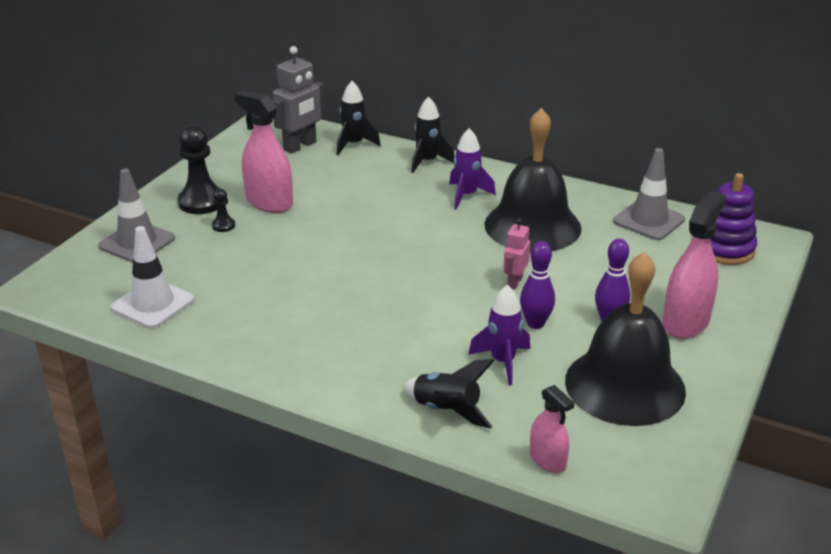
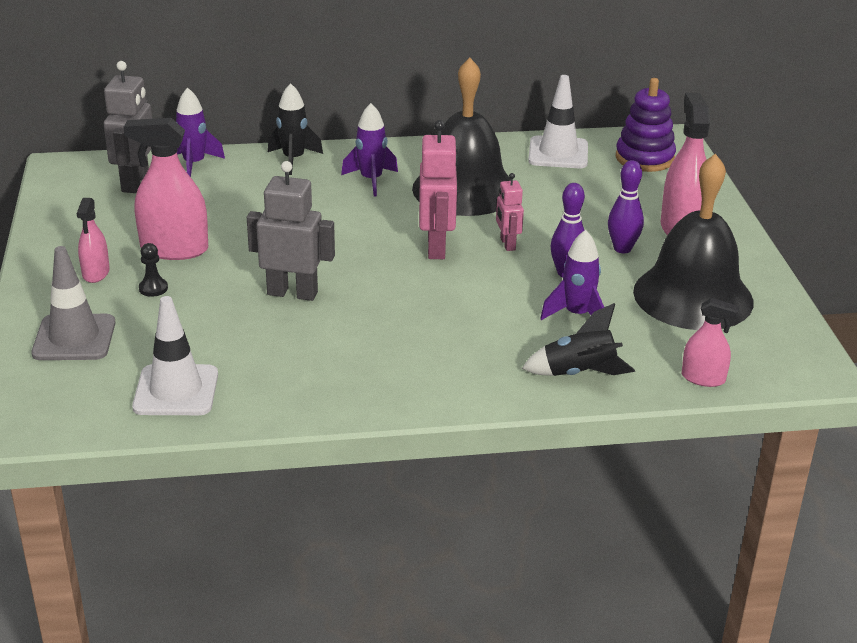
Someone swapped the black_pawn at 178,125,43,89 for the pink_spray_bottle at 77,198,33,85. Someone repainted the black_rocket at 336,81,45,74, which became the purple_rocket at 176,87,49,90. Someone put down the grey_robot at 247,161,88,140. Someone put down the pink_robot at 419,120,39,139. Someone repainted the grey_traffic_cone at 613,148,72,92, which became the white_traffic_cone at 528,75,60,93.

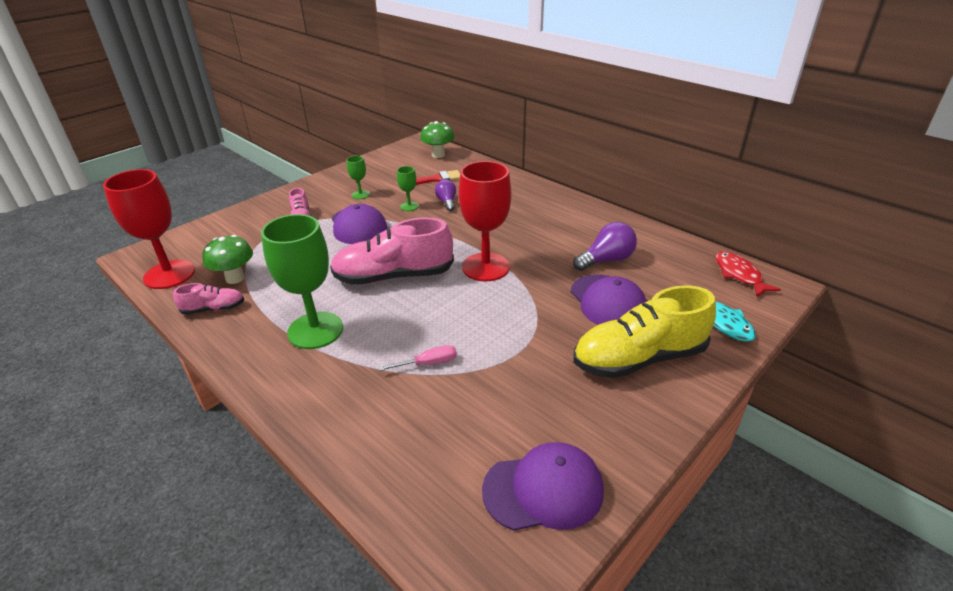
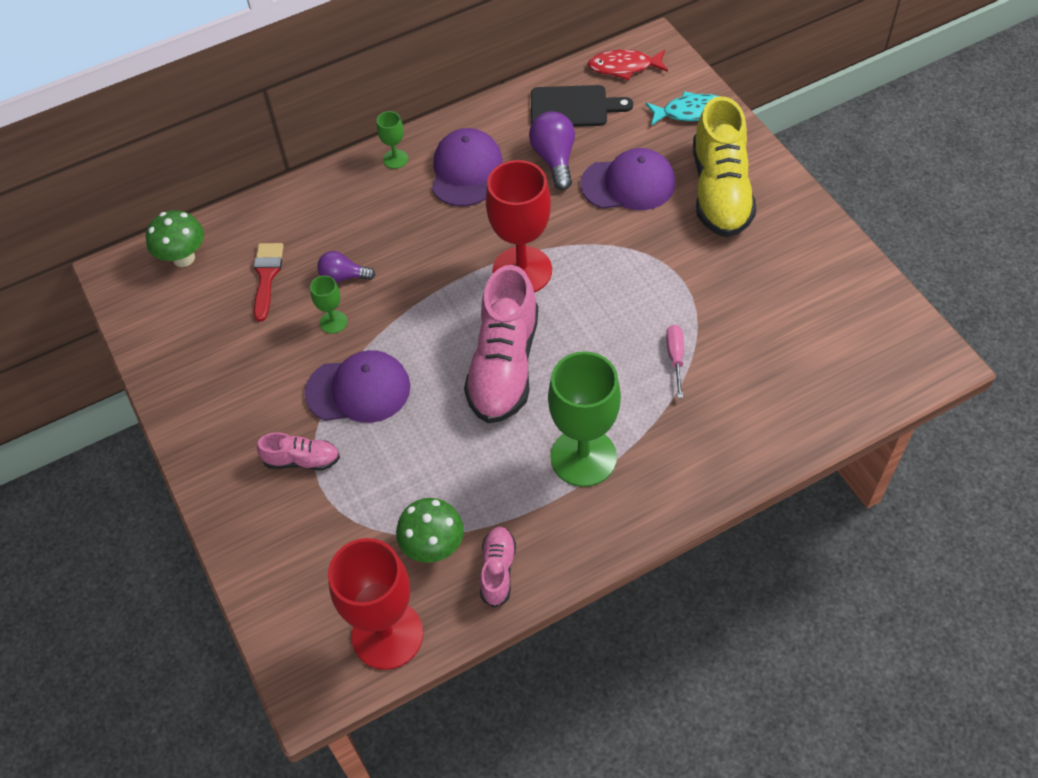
Someone carried the green_goblet from 347,156,23,43 to 377,111,31,58. Someone carried the purple_cap from 482,442,122,89 to 432,128,71,78. Someone put down the black_cutting_board at 531,85,102,42.

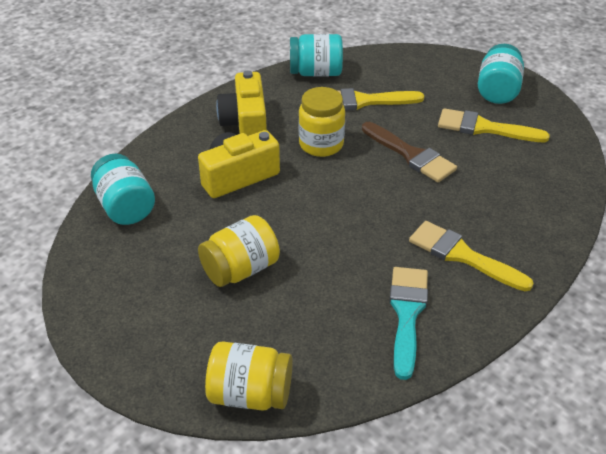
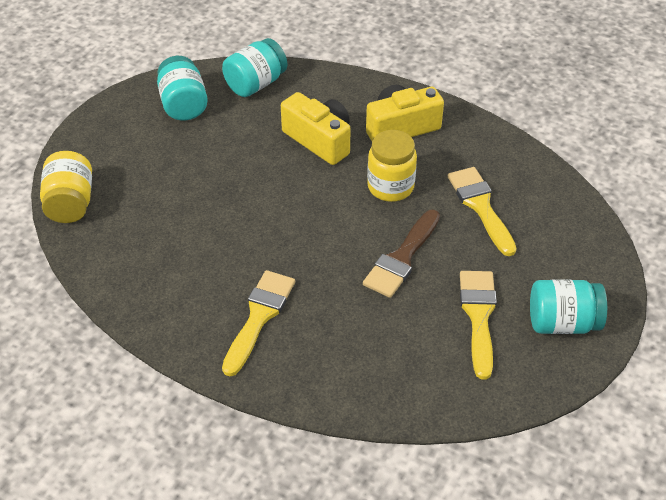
Someone carried the turquoise_jar from 290,34,53,43 to 157,56,51,65. Someone took away the yellow_jar at 198,215,82,72. Someone took away the turquoise_brush at 390,267,38,113.

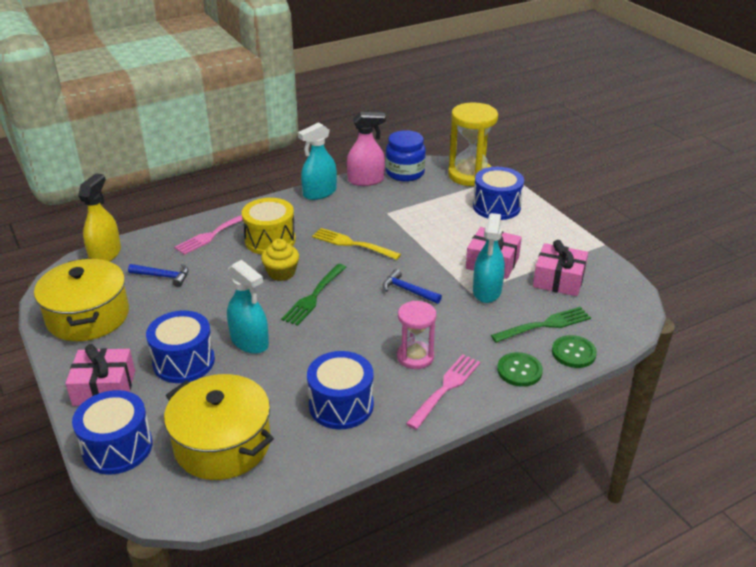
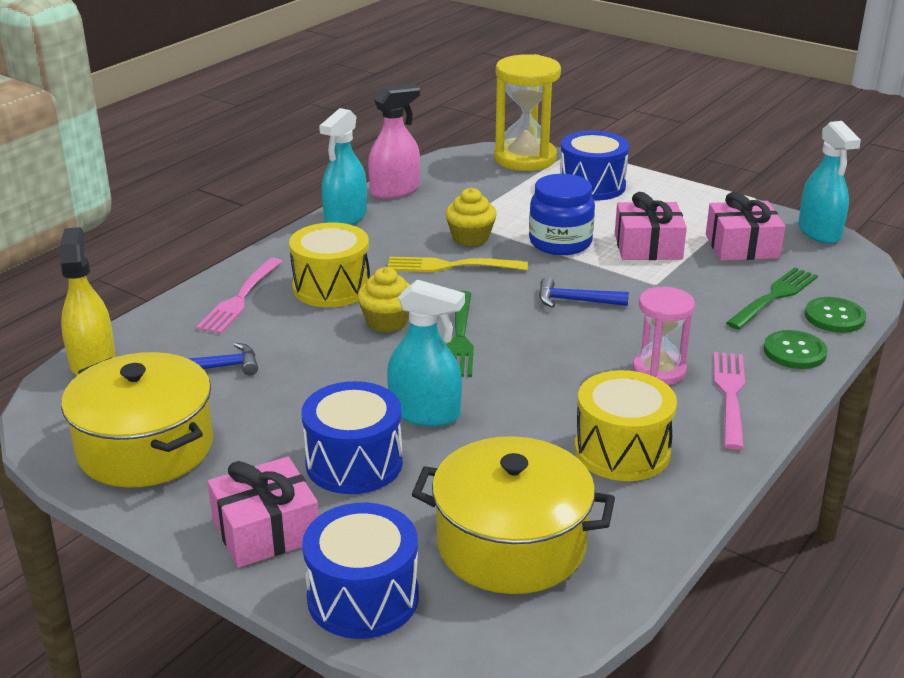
Someone put down the yellow_cupcake at 445,188,52,58. Someone carried the blue_jar from 386,130,40,52 to 529,174,66,81. Someone repainted the blue_drum at 307,351,67,78, which became the yellow_drum at 575,370,102,111. Someone carried the turquoise_spray_bottle from 473,213,32,90 to 798,121,63,123.

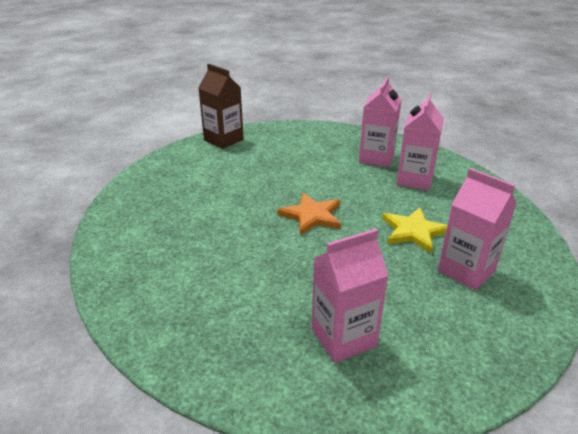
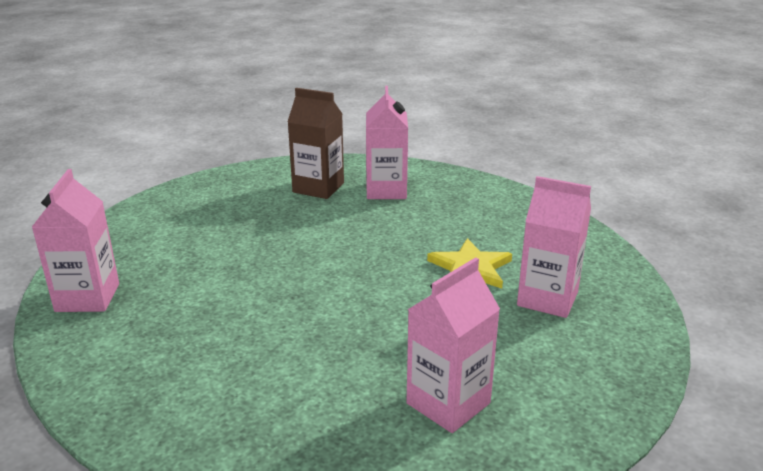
Someone carried the pink_carton from 396,93,48,98 to 32,169,87,143. Someone carried the brown_carton from 198,64,46,85 to 288,88,56,111. Someone took away the orange_star at 277,193,64,42.

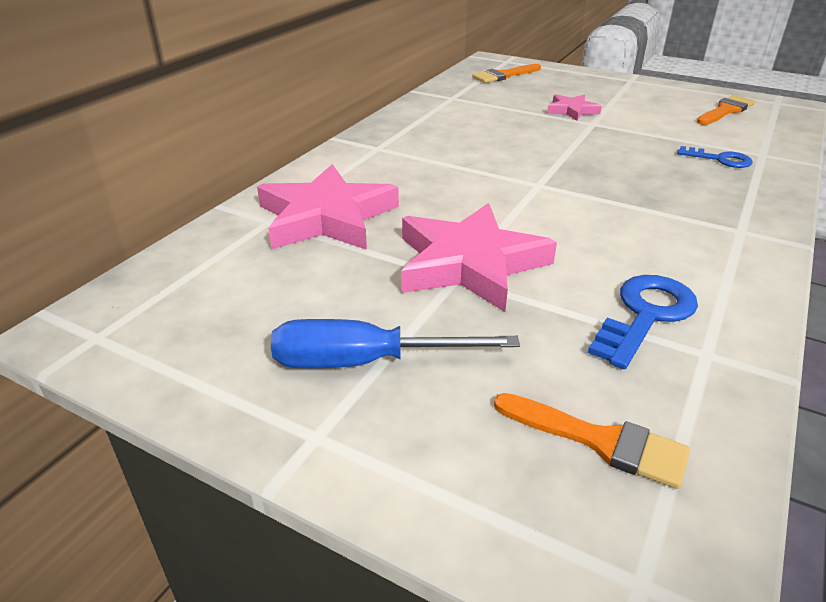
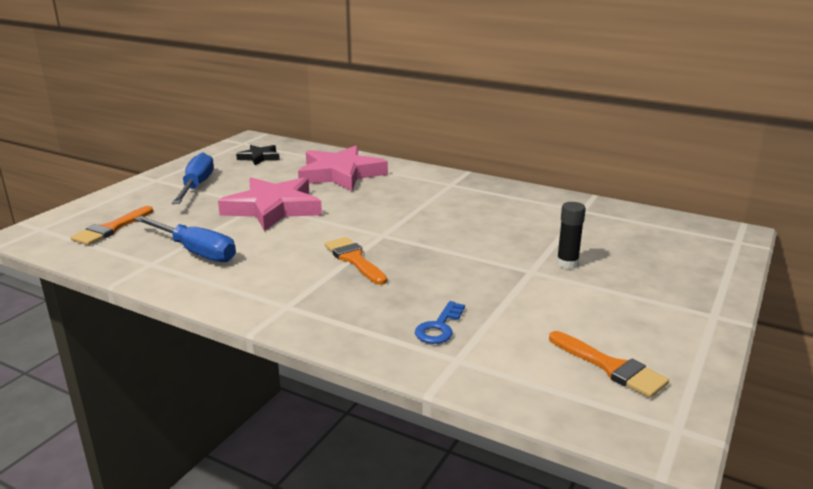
Someone swapped the blue_key at 588,275,110,94 for the blue_screwdriver at 134,216,102,46. Someone put down the black_star at 236,145,44,20. Someone carried the orange_brush from 472,64,69,19 to 324,237,63,48. Someone swapped the pink_star at 547,94,55,27 for the black_glue_stick at 557,202,29,67.

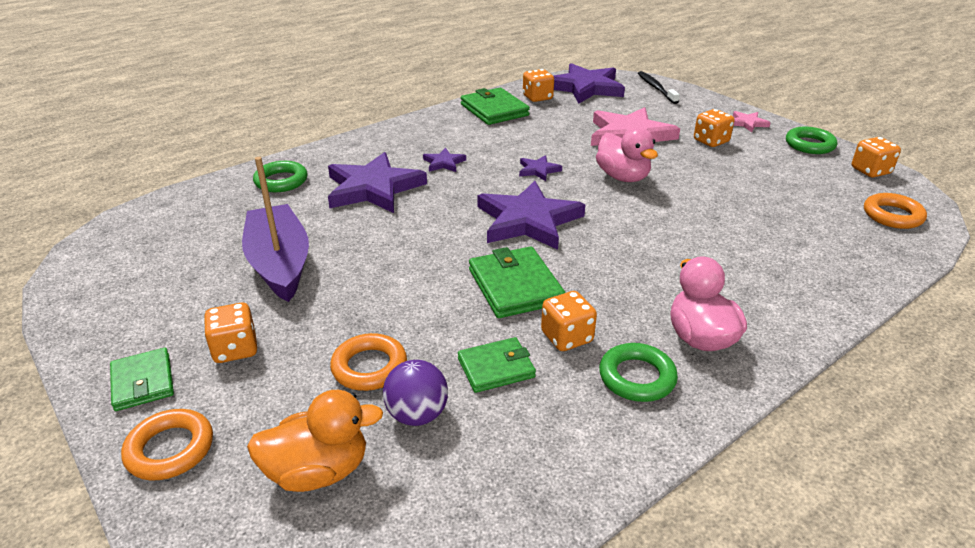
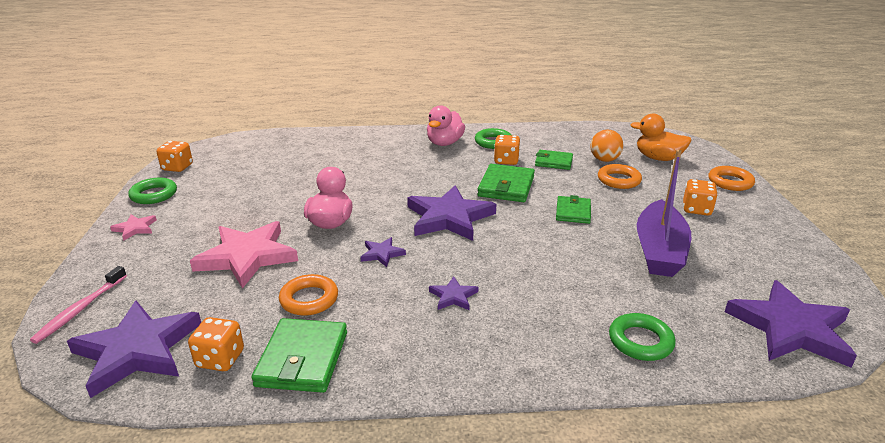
Someone repainted the black_toothbrush at 638,71,42,33, which became the pink_toothbrush at 30,266,97,78. Someone carried the orange_ring from 864,193,63,36 to 279,274,59,42. Someone carried the green_wallet from 110,348,64,63 to 556,195,35,29. Someone repainted the purple_ball at 383,360,65,66, which became the orange_ball at 590,130,33,32. Someone carried the purple_star from 328,152,99,61 to 725,280,132,88. Someone took away the orange_dice at 694,109,40,38.

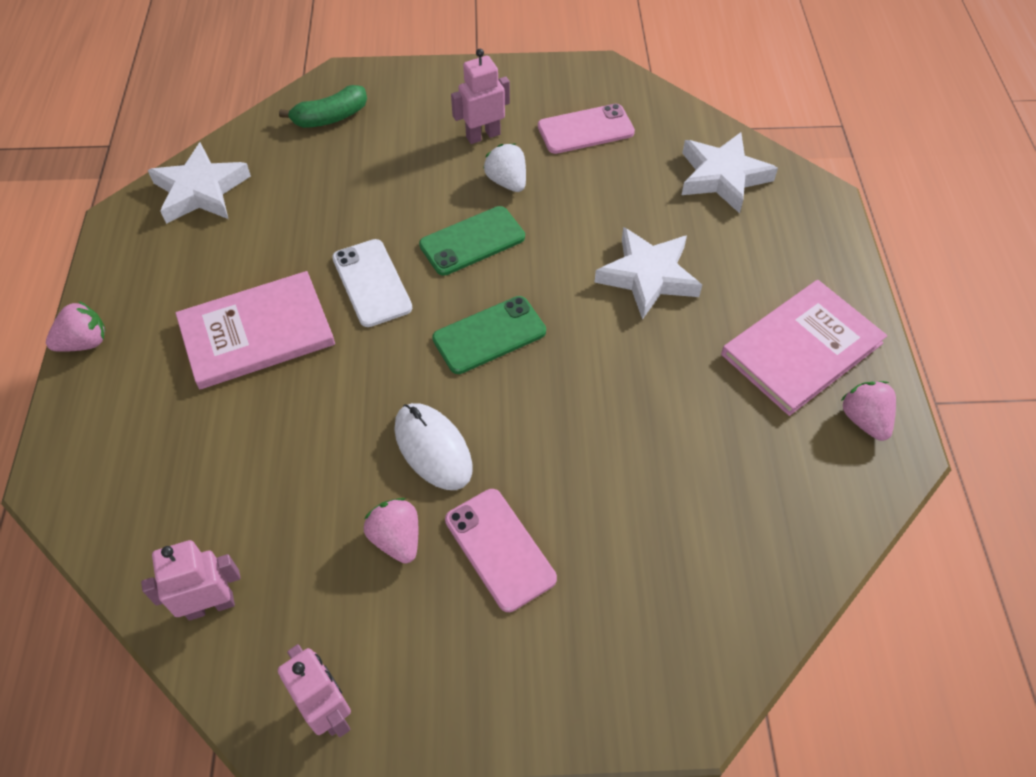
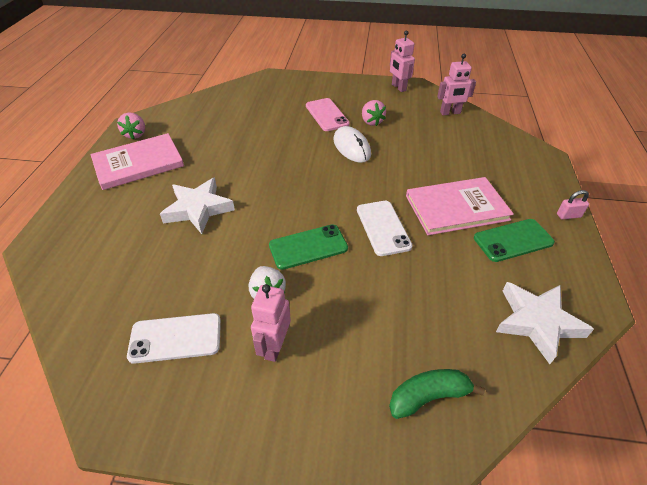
Someone repainted the pink_phone at 538,104,97,50, which became the white_phone at 127,313,94,51. Someone rotated the pink_robot at 451,49,59,95 by 120 degrees clockwise. Someone carried the green_phone from 432,296,114,78 to 474,219,81,43. Someone swapped the pink_strawberry at 46,301,59,51 for the pink_padlock at 557,190,32,30. Someone took away the white_star at 682,132,96,82.

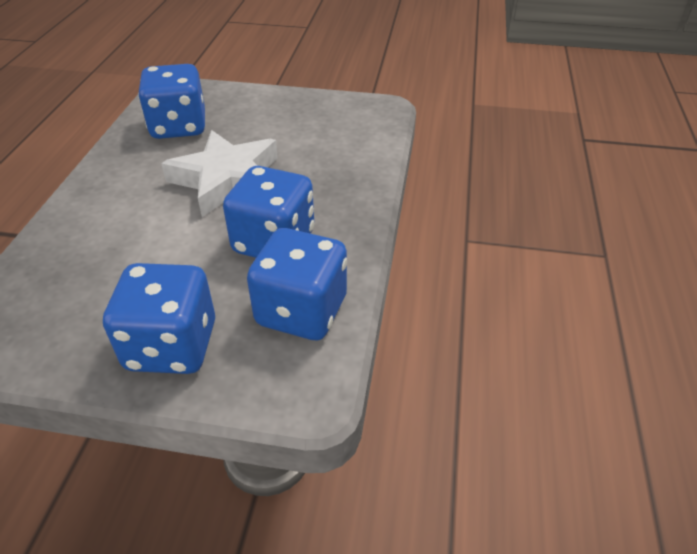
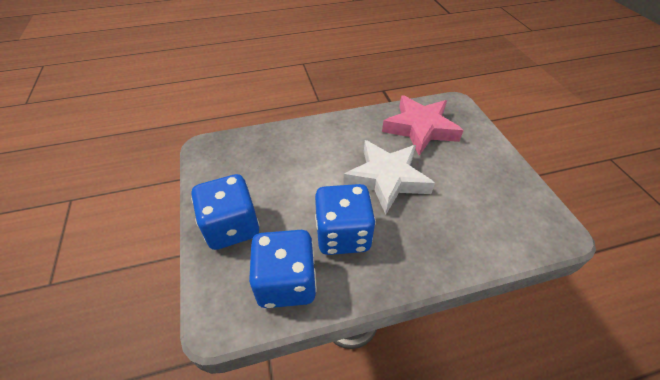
Someone swapped the blue_dice at 138,64,67,75 for the pink_star at 382,95,82,61.

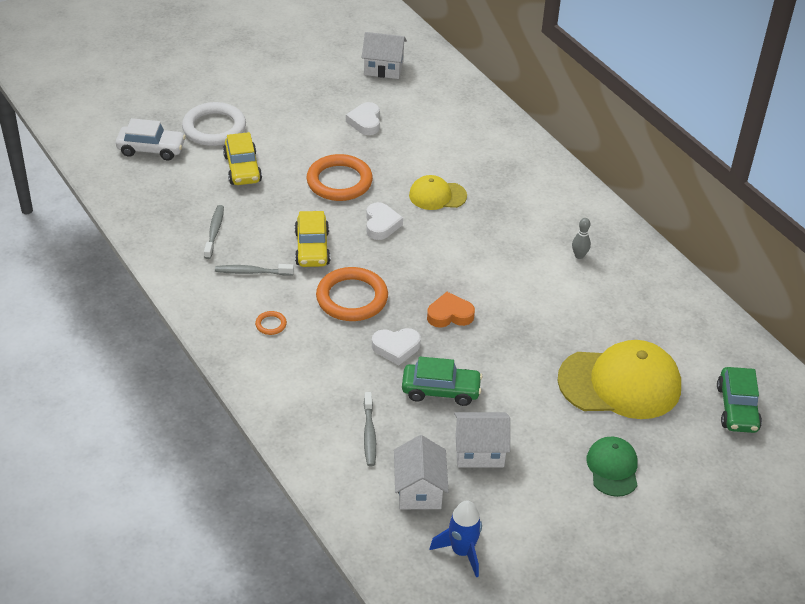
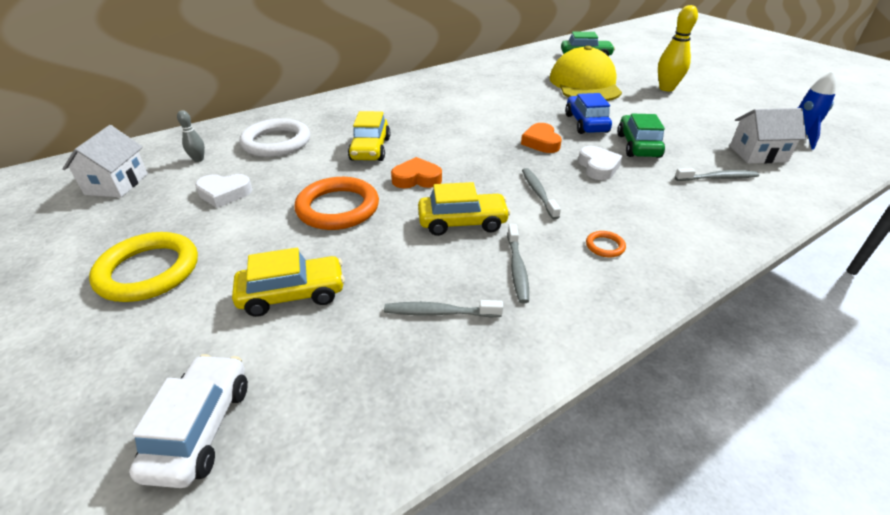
Someone put down the yellow_ring at 89,232,109,70. Someone carried the grey_bowling_pin from 572,218,19,41 to 177,110,28,52. Someone carried the white_ring from 182,102,64,44 to 240,118,70,39. Someone swapped the yellow_cap at 409,175,58,35 for the yellow_car at 348,111,42,50. Someone repainted the white_heart at 366,202,37,38, which became the orange_heart at 391,157,51,31. Someone swapped the orange_ring at 316,267,72,54 for the grey_toothbrush at 522,168,39,52. Someone put down the blue_car at 565,93,47,41. Someone swapped the green_cap at 586,437,52,60 for the yellow_bowling_pin at 658,5,40,86. Someone took away the white_house at 454,412,56,55.

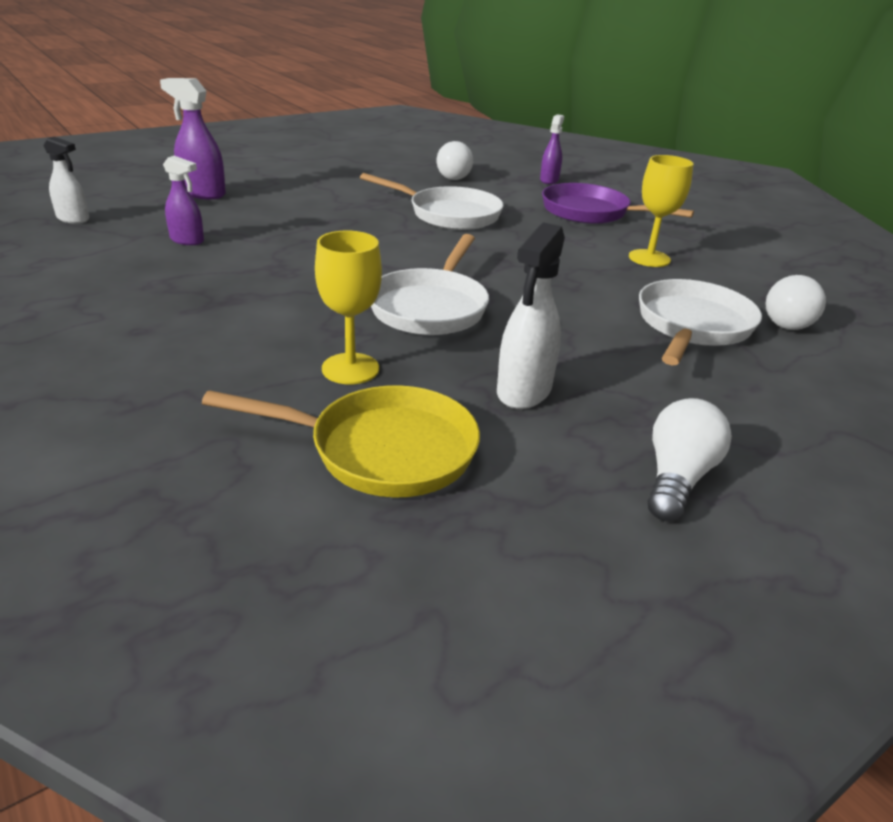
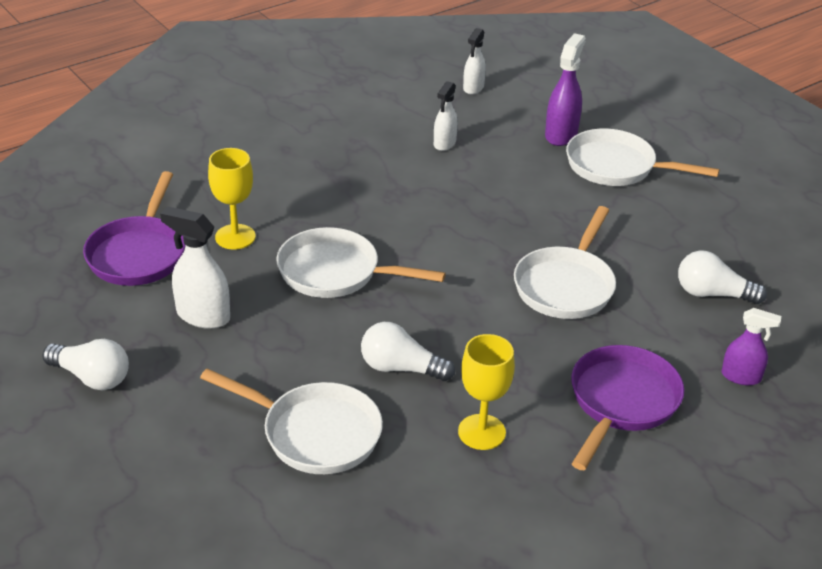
Someone repainted the yellow_pan at 202,385,278,113, which became the purple_pan at 83,171,102,115. Someone carried the white_light_bulb from 765,275,61,55 to 361,322,94,59. Someone repainted the purple_spray_bottle at 163,156,41,89, which became the white_spray_bottle at 434,81,24,70. Someone put down the white_pan at 566,129,154,57.

